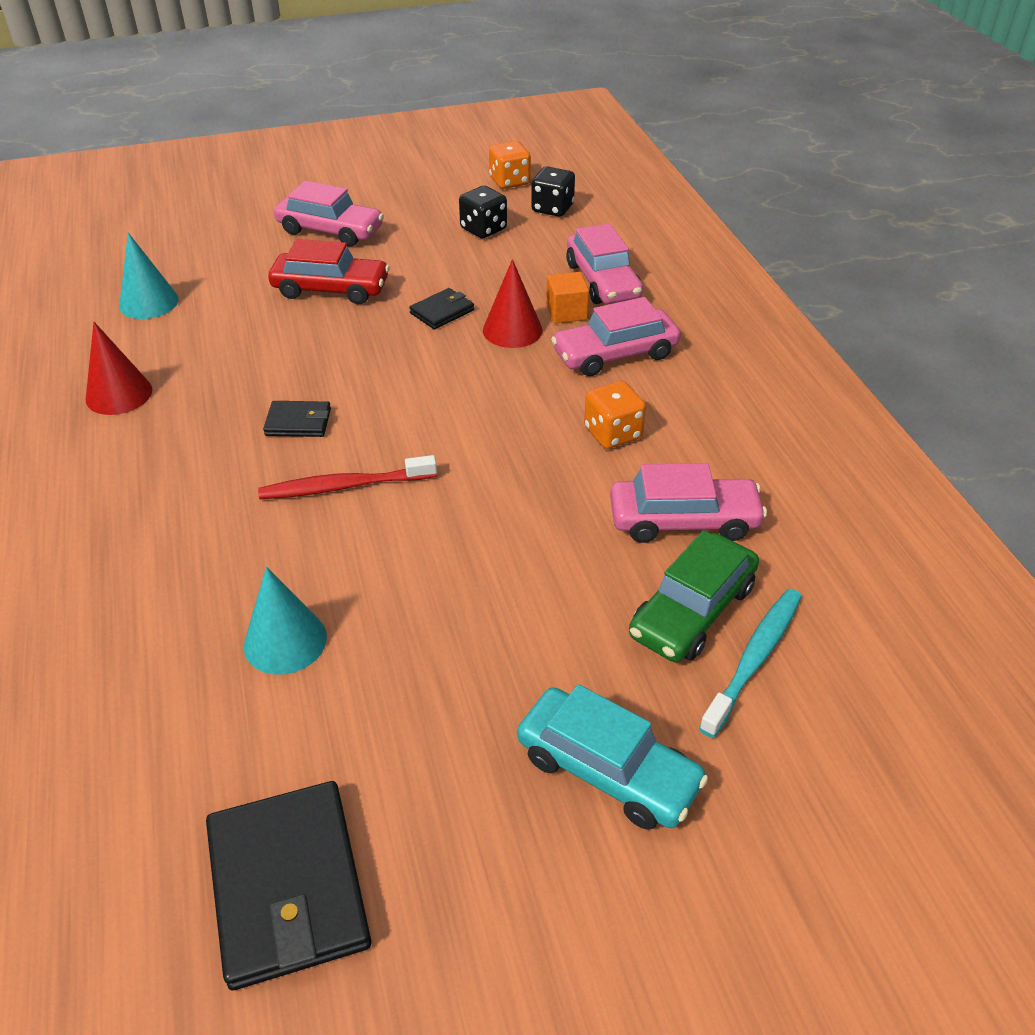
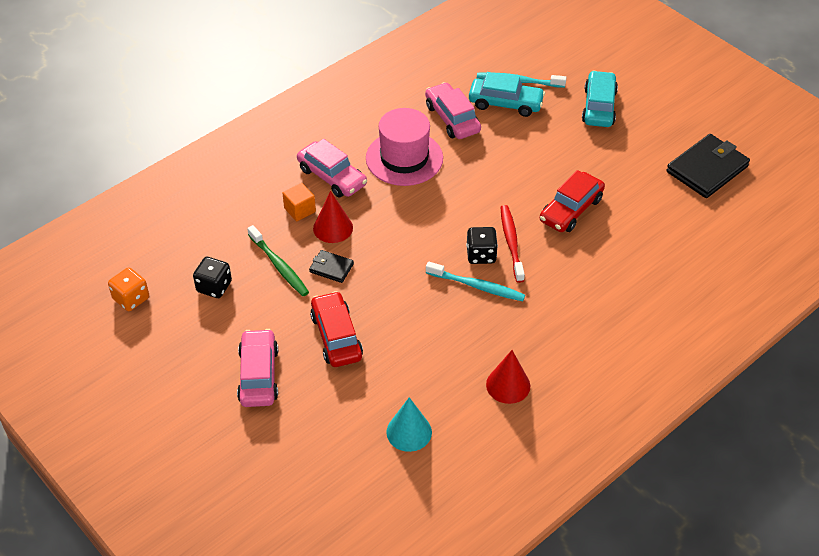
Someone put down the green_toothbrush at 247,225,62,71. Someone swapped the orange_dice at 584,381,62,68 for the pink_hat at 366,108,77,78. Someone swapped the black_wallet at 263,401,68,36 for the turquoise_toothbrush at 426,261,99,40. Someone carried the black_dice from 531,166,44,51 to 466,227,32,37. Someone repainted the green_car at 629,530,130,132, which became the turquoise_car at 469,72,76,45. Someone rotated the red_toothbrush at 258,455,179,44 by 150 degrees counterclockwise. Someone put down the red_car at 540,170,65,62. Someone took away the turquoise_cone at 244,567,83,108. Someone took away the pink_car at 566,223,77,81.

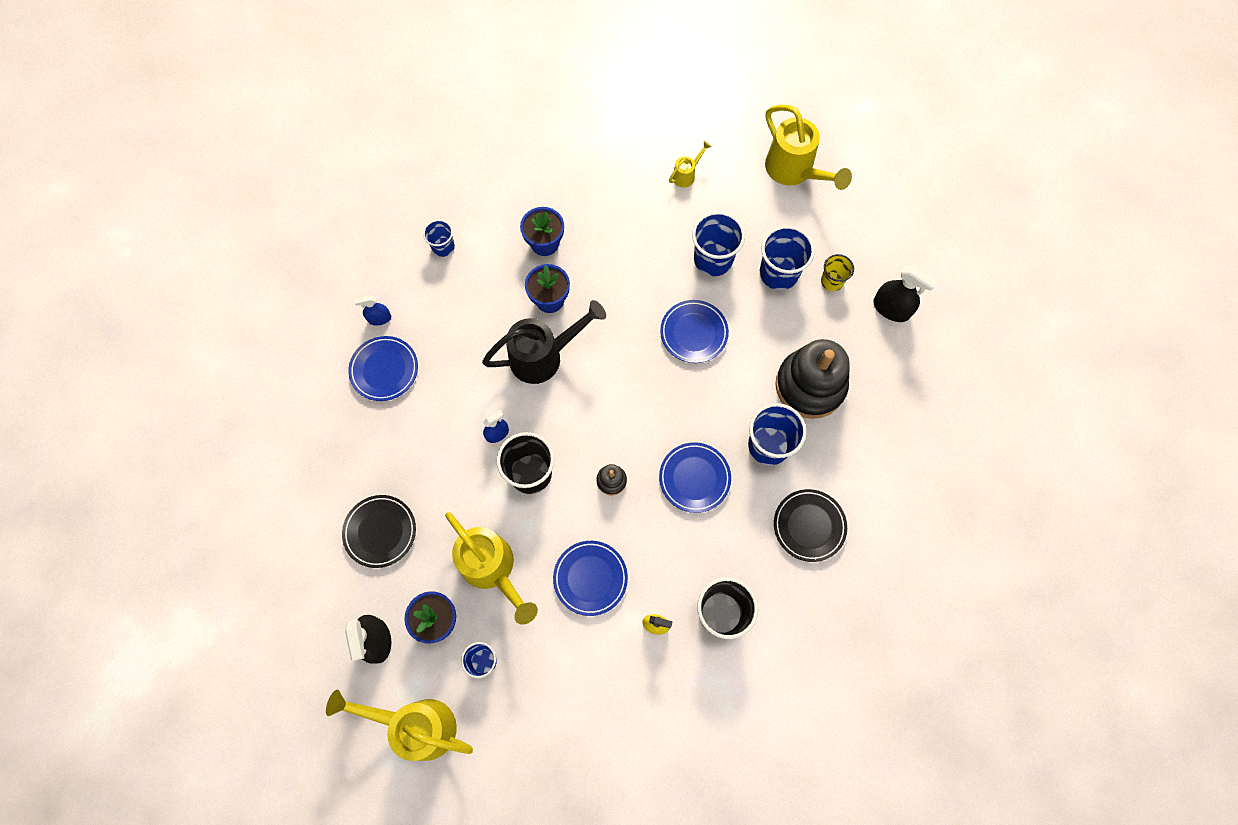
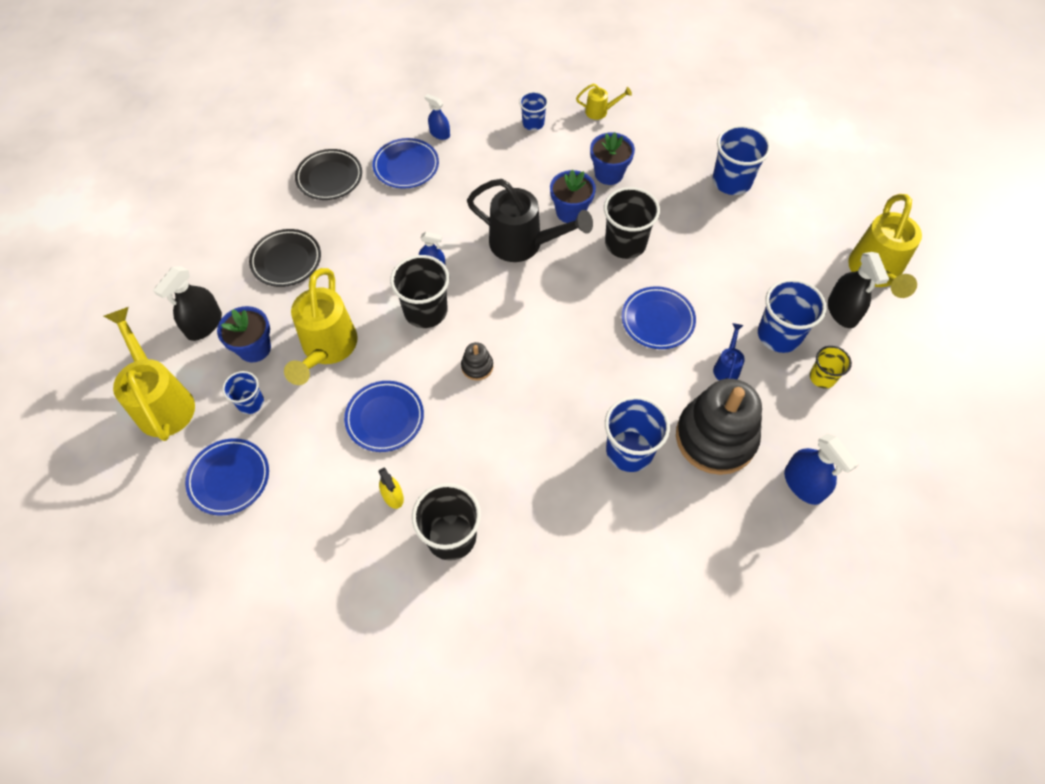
Someone carried the blue_plate from 659,442,72,71 to 185,438,84,78. Someone carried the black_plate from 774,489,73,73 to 295,149,67,51. Someone carried the yellow_watering_can from 669,141,42,47 to 576,83,56,37. Someone put down the black_cup at 604,187,56,72. Someone carried the blue_cup from 692,211,53,65 to 712,125,59,70. Someone put down the blue_watering_can at 713,323,32,57. Someone put down the blue_spray_bottle at 784,433,75,72. Someone carried the black_spray_bottle from 873,266,65,56 to 828,252,61,76.

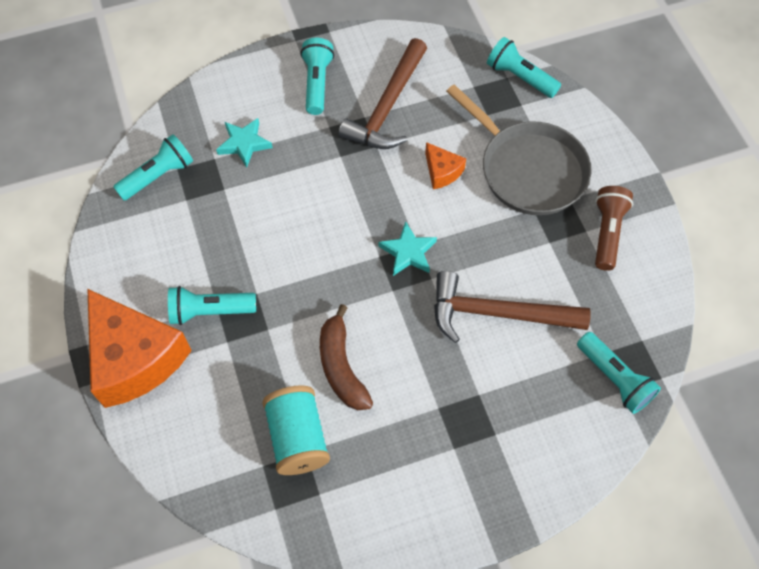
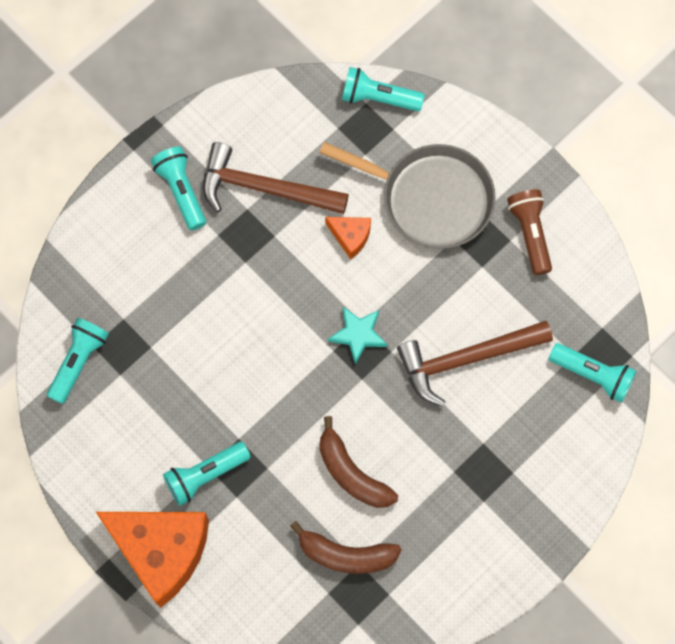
Someone rotated the brown_hammer at 338,38,89,111 by 105 degrees clockwise. Someone swapped the turquoise_spool at 262,385,68,90 for the brown_banana at 290,521,112,53. Someone took away the turquoise_star at 216,118,57,49.

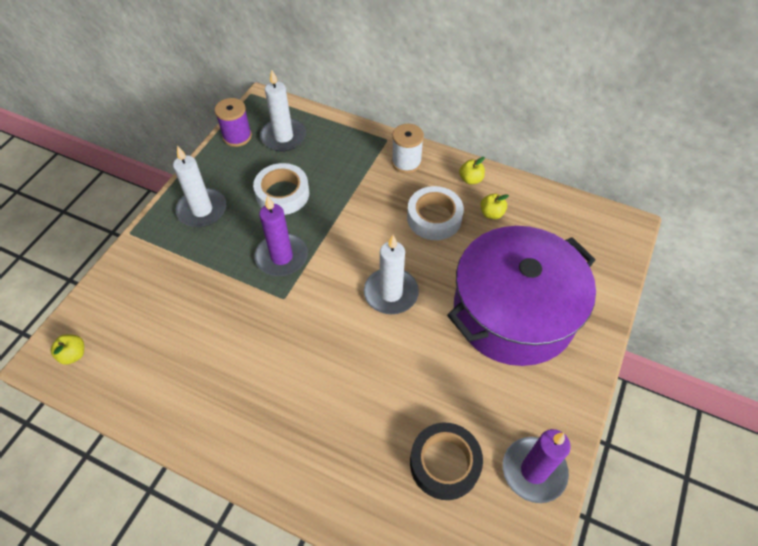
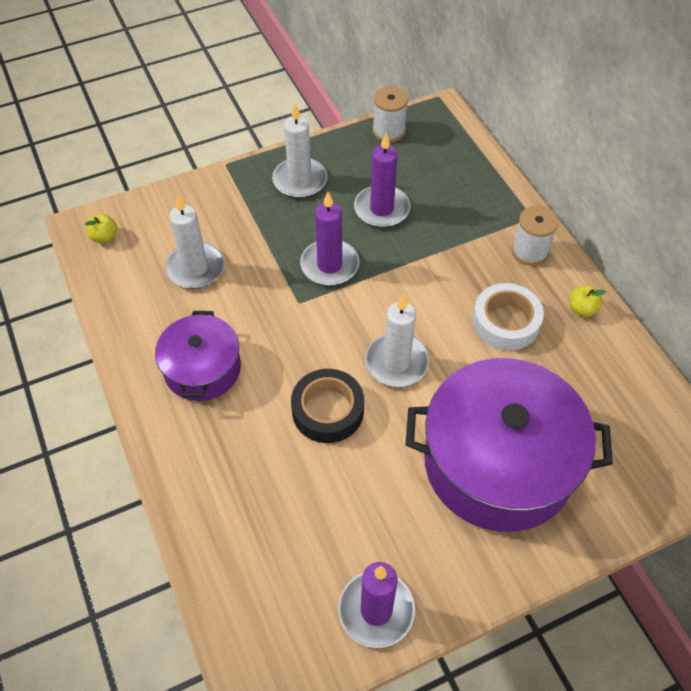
Someone put down the purple_pot at 155,311,86,90. Someone carried the white_candle from 260,70,46,81 to 165,195,60,94. Someone carried the black_tape from 410,423,73,77 to 291,369,73,74. Someone swapped the white_tape at 253,163,56,52 for the purple_candle at 354,133,56,95. Someone repainted the purple_spool at 215,98,37,49, which became the white_spool at 373,86,35,56. Someone took away the yellow_apple at 481,193,28,26.

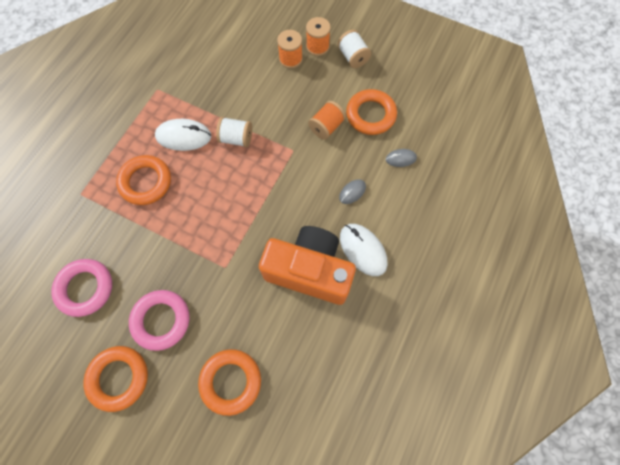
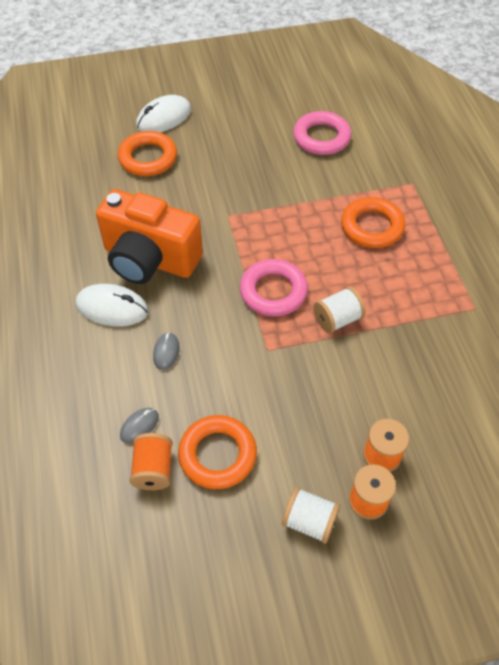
Someone rotated the orange_camera at 259,226,97,79 by 45 degrees clockwise. Someone carried the orange_spool from 308,101,38,39 to 129,433,44,57. Someone carried the white_mouse from 155,119,56,32 to 136,95,55,37. Someone carried the pink_ring from 129,290,60,61 to 240,259,68,57. Someone took away the orange_ring at 83,346,65,66.

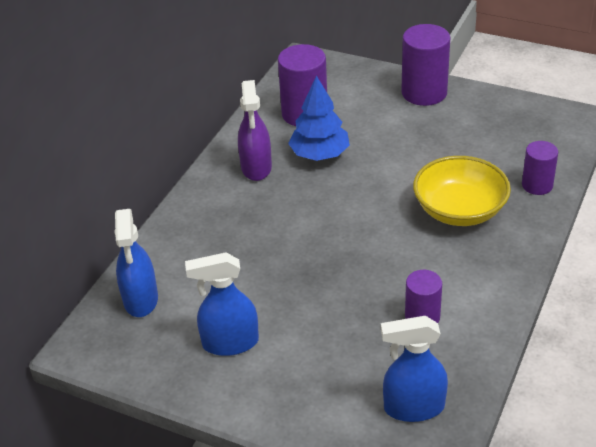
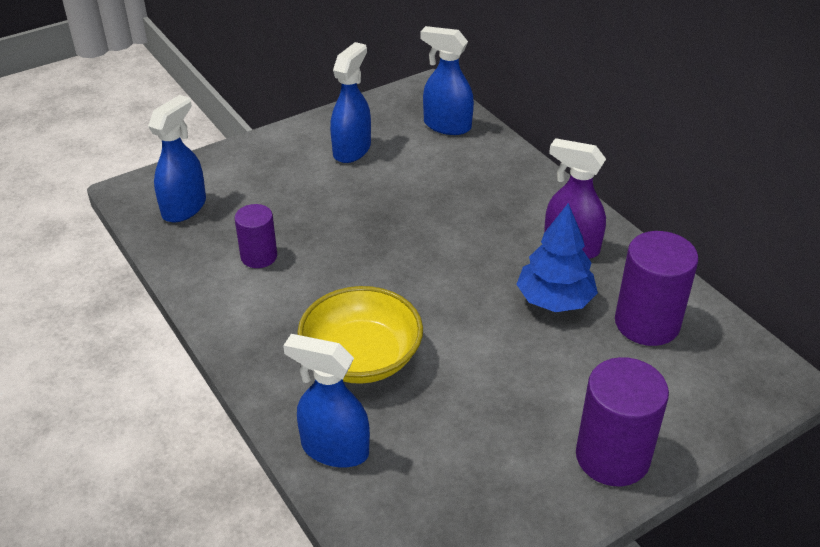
Someone swapped the purple_cylinder at 522,141,36,54 for the blue_spray_bottle at 283,334,87,134.

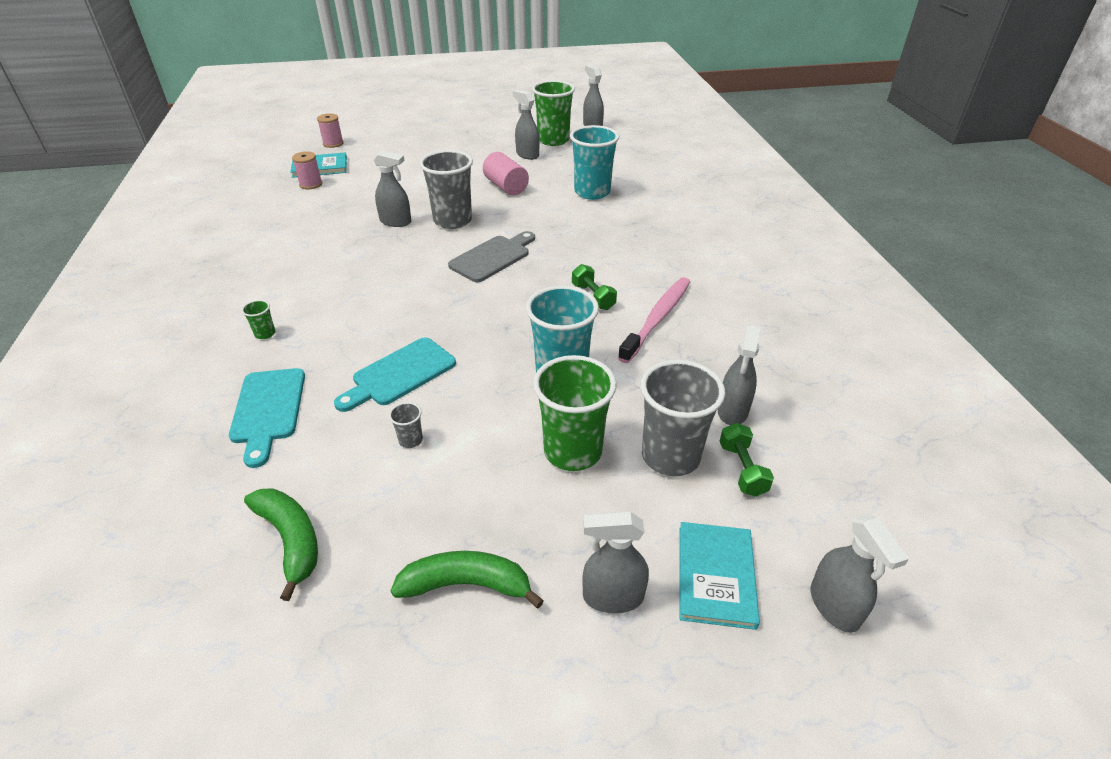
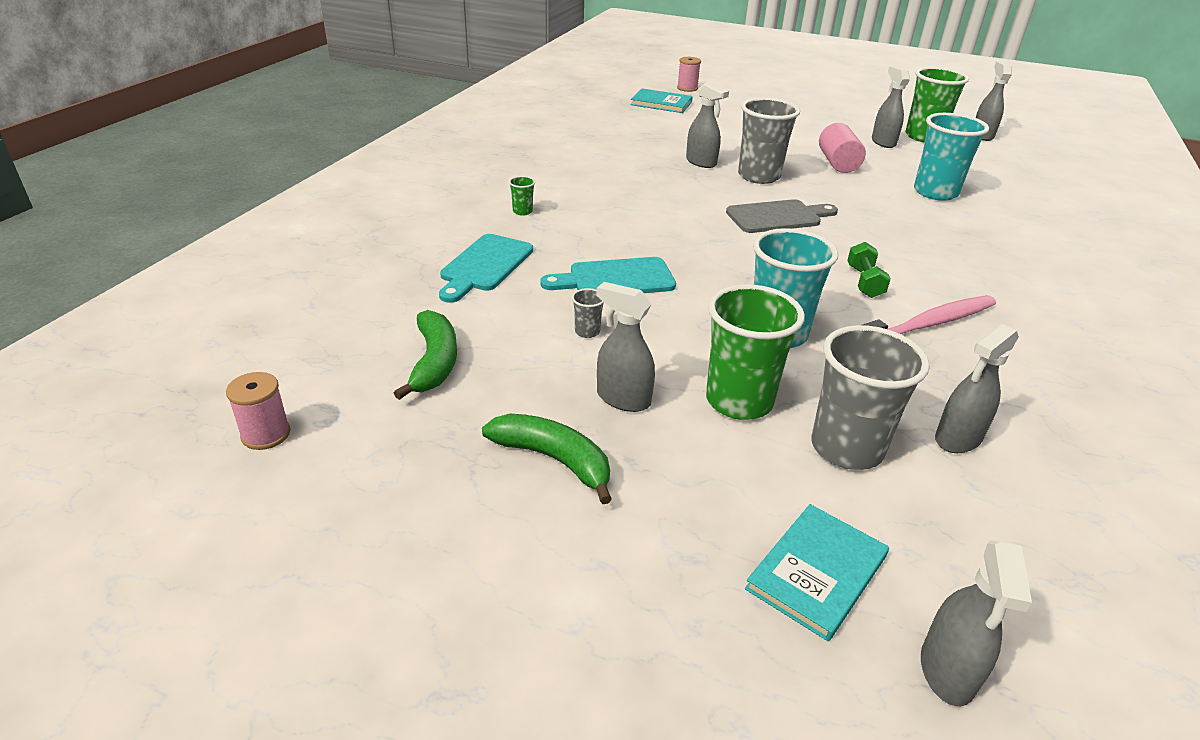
Someone carried the pink_spool from 292,151,30,38 to 226,372,64,78. Someone carried the grey_spray_bottle from 582,511,67,103 to 597,282,58,130. Someone took away the green_dumbbell at 720,423,54,74.

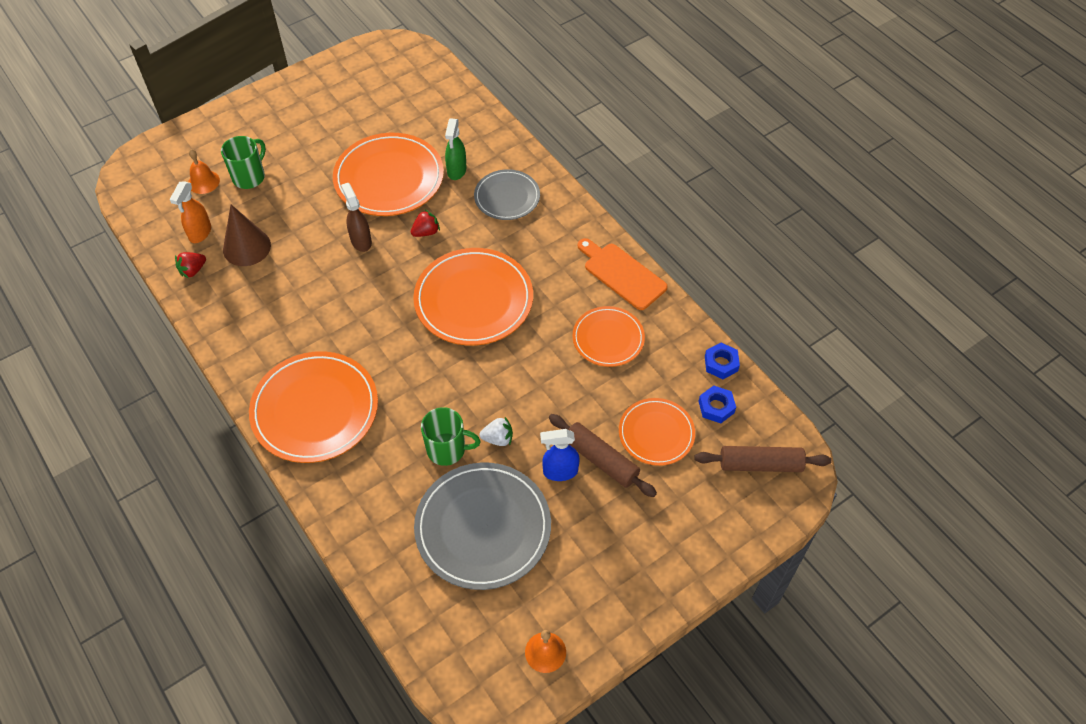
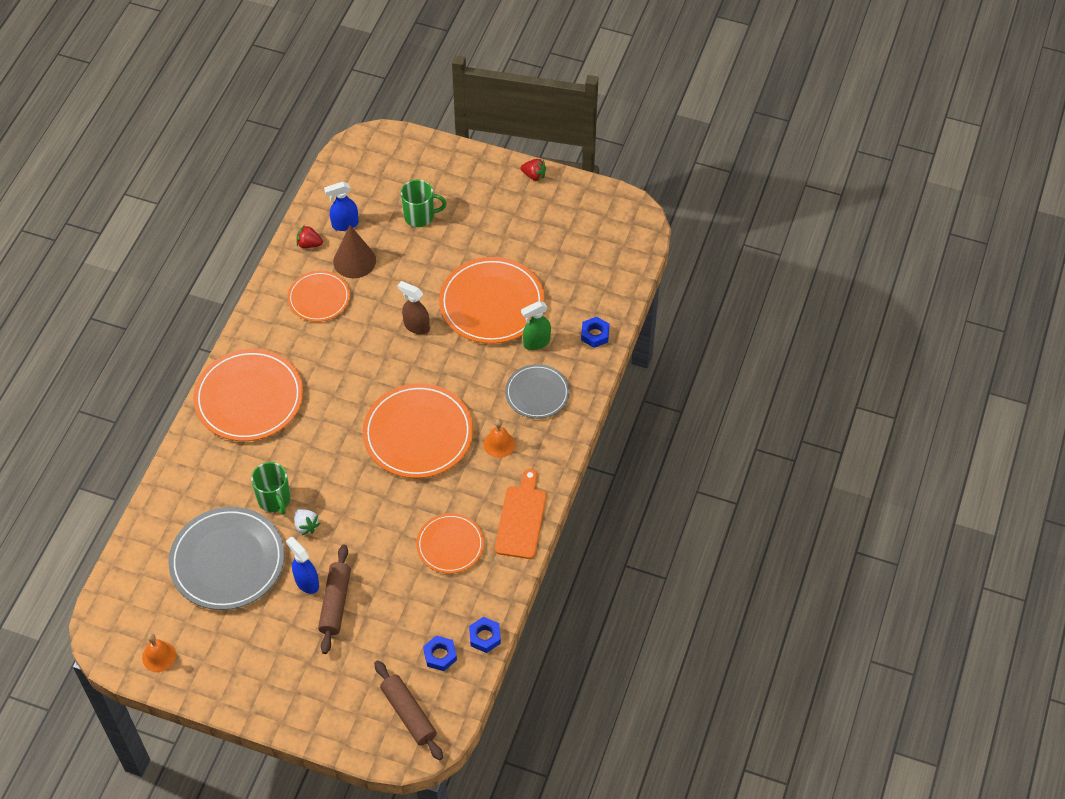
Someone carried the orange_plate from 619,398,76,68 to 288,271,62,51. Someone repainted the orange_spray_bottle at 170,181,41,62, which became the blue_spray_bottle at 324,182,35,49. Someone rotated the brown_spray_bottle at 341,183,31,69 by 90 degrees counterclockwise. Someone carried the orange_bell from 188,149,32,45 to 484,419,31,39. Someone carried the red_strawberry from 411,209,29,28 to 521,159,25,23. Someone put down the blue_nut at 581,316,29,32.

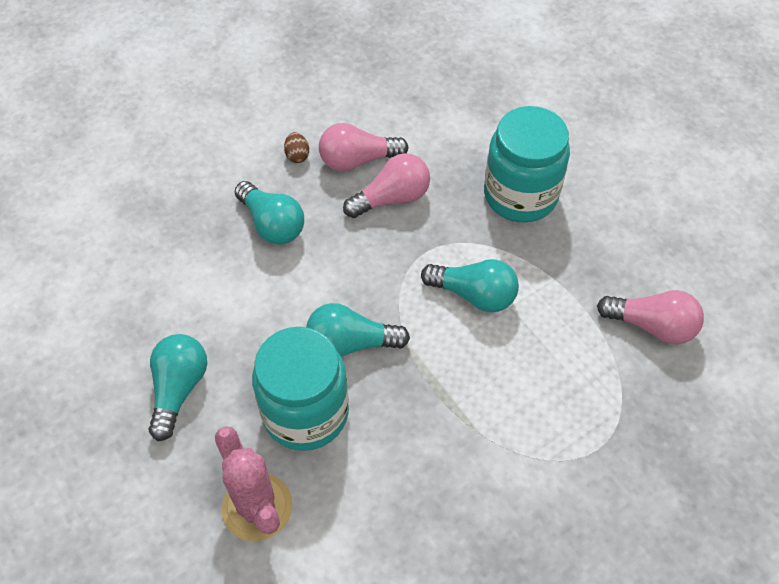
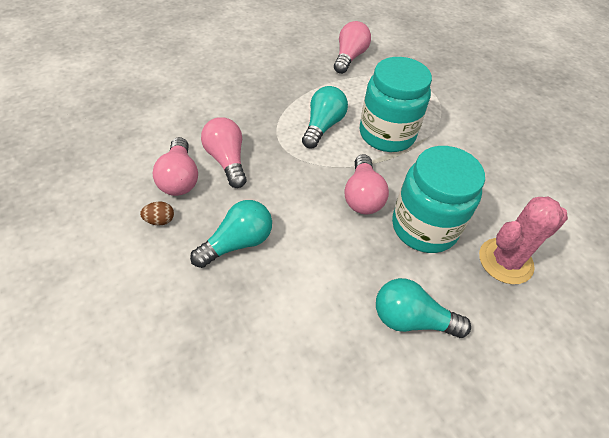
Someone repainted the turquoise_light_bulb at 306,303,104,54, which became the pink_light_bulb at 344,154,45,60. Someone carried the turquoise_jar from 484,106,86,117 to 360,57,72,95.

